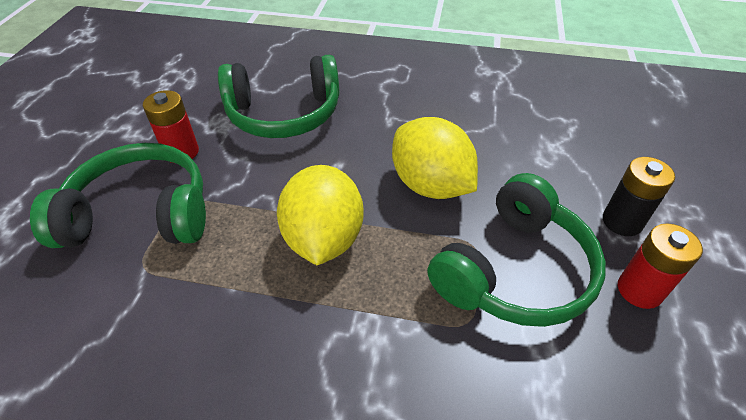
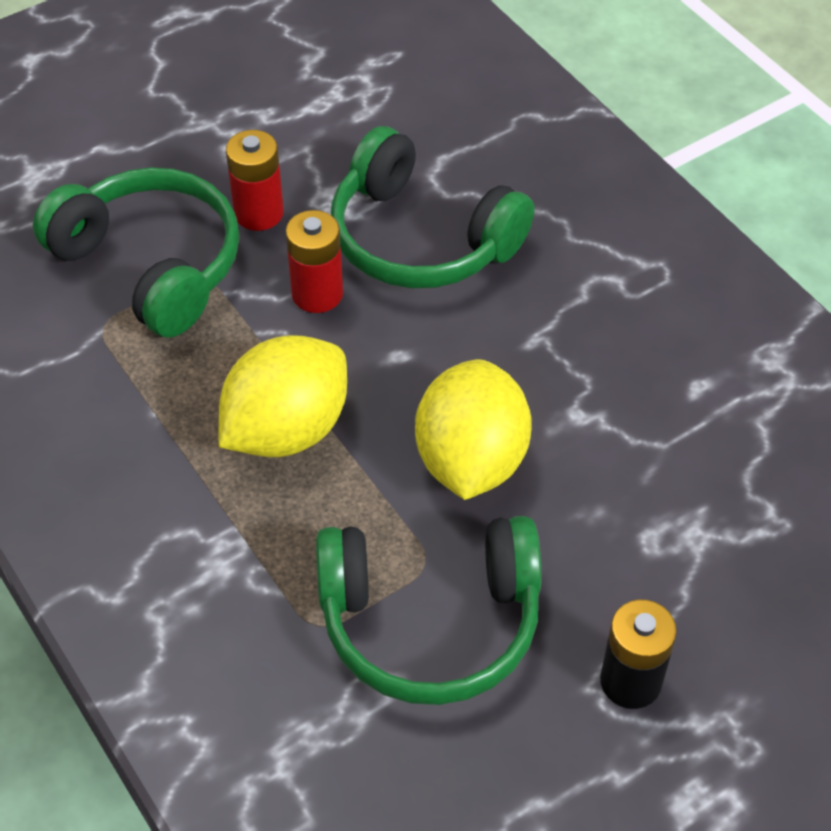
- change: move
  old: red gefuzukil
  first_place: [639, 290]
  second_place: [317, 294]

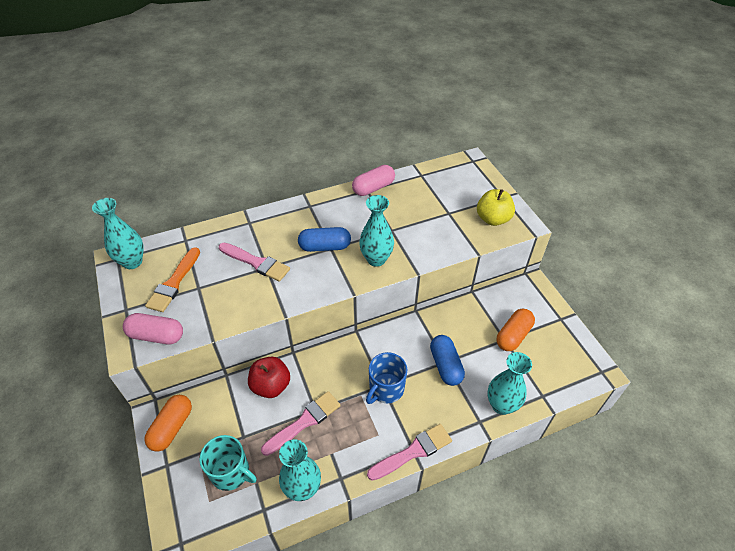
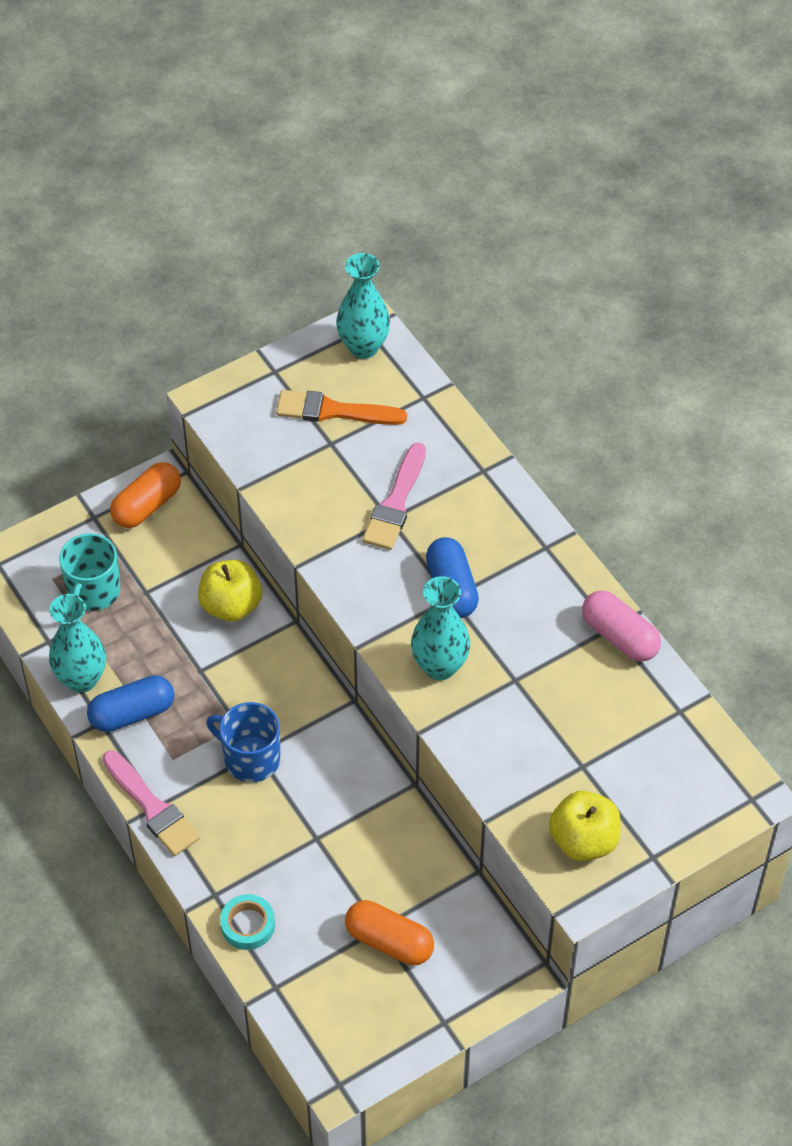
- change: move
  old: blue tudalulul
  first_place: [445, 365]
  second_place: [132, 713]
- change: rotate
  old: orange tudalulul
  first_place: [172, 427]
  second_place: [147, 505]
  degrees: -60
- change: recolor
  old: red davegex
  new: yellow davegex
  first_place: [271, 386]
  second_place: [231, 605]
- change: replace
  old: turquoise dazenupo
  new: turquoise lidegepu
  first_place: [501, 405]
  second_place: [248, 925]
- change: delete
  old: pink tudalulul
  first_place: [156, 336]
- change: delete
  old: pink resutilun
  first_place: [304, 421]

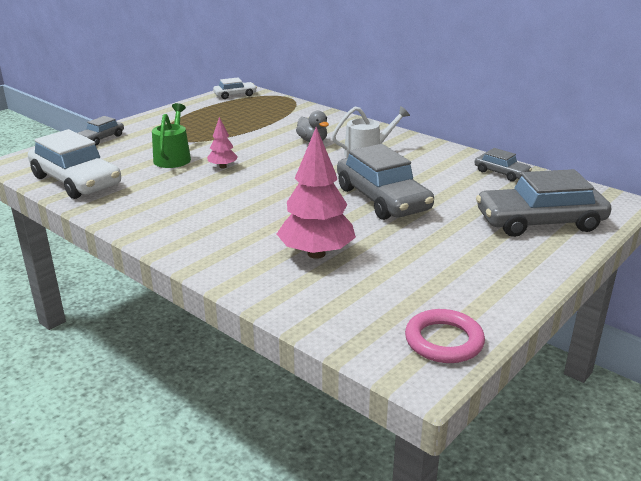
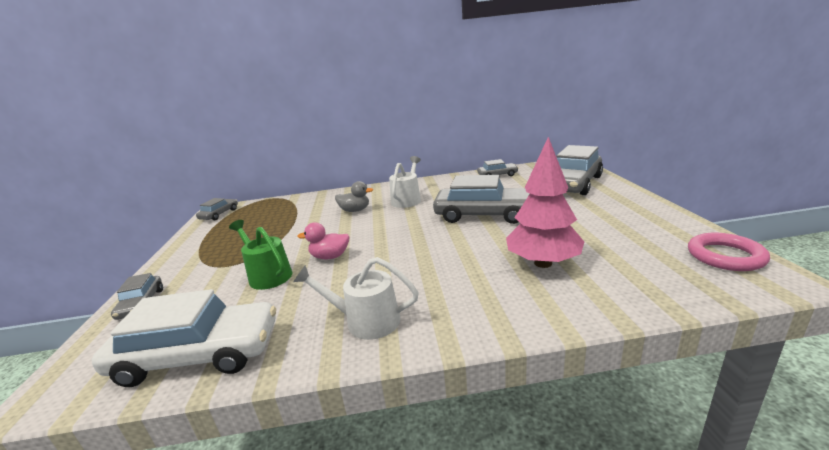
- change: recolor
  old: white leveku
  new: grey leveku
  first_place: [235, 95]
  second_place: [219, 214]
- change: insert
  new: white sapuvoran
  second_place: [366, 321]
- change: replace
  old: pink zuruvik
  new: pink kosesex
  first_place: [223, 167]
  second_place: [330, 257]

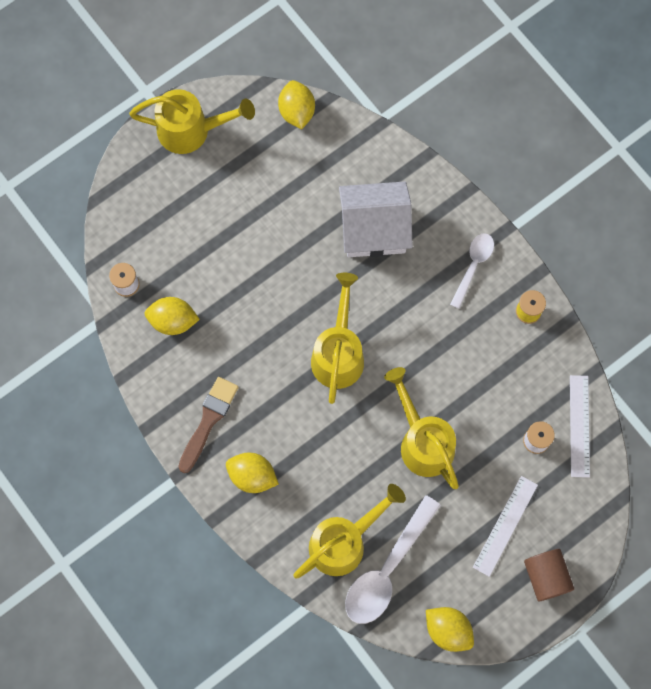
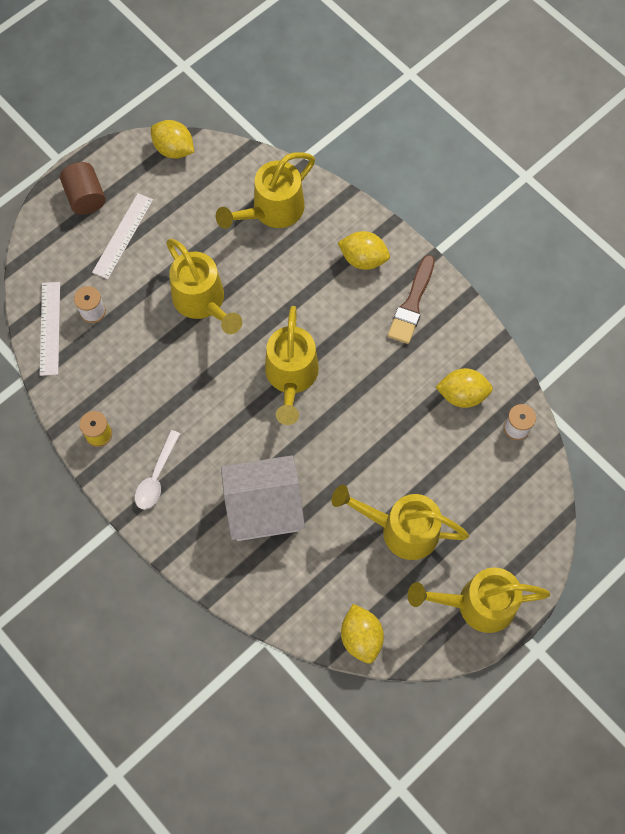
- change: insert
  new: yellow sapuvoran
  second_place: [401, 529]
- change: delete
  old: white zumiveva
  first_place: [387, 569]

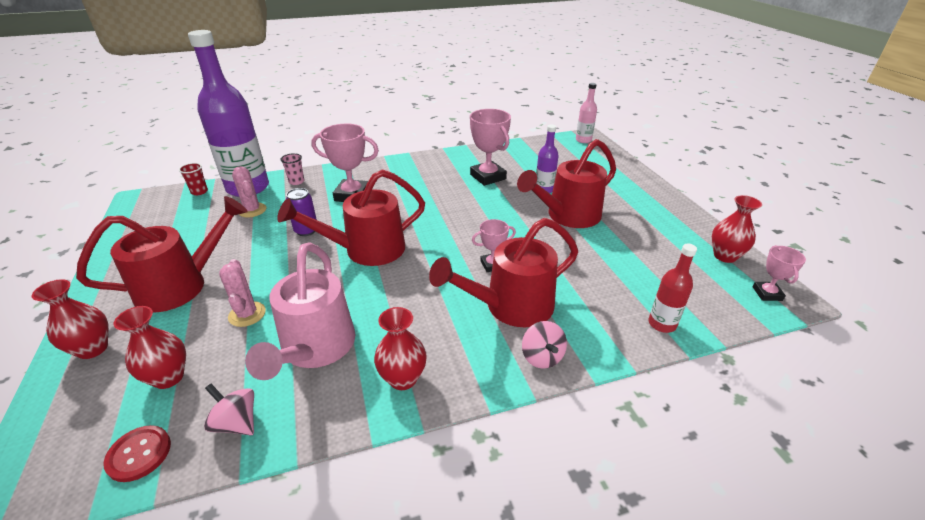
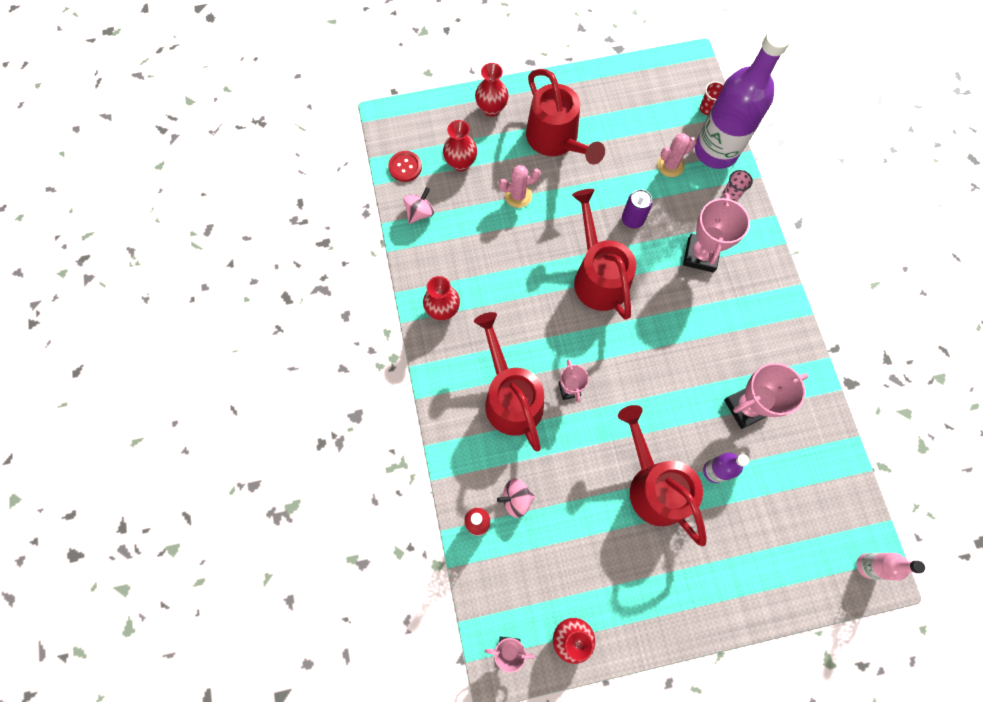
- change: move
  old: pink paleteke
  first_place: [542, 357]
  second_place: [516, 499]
- change: delete
  old: pink sapuvoran
  first_place: [315, 349]

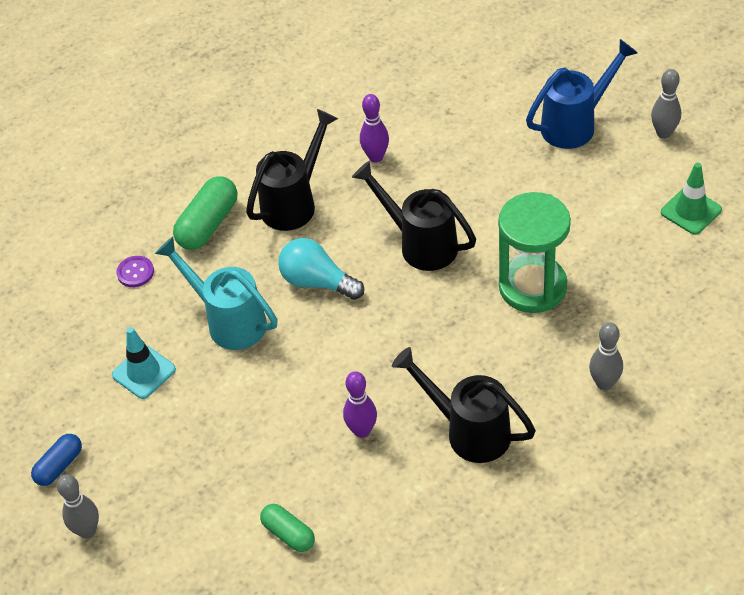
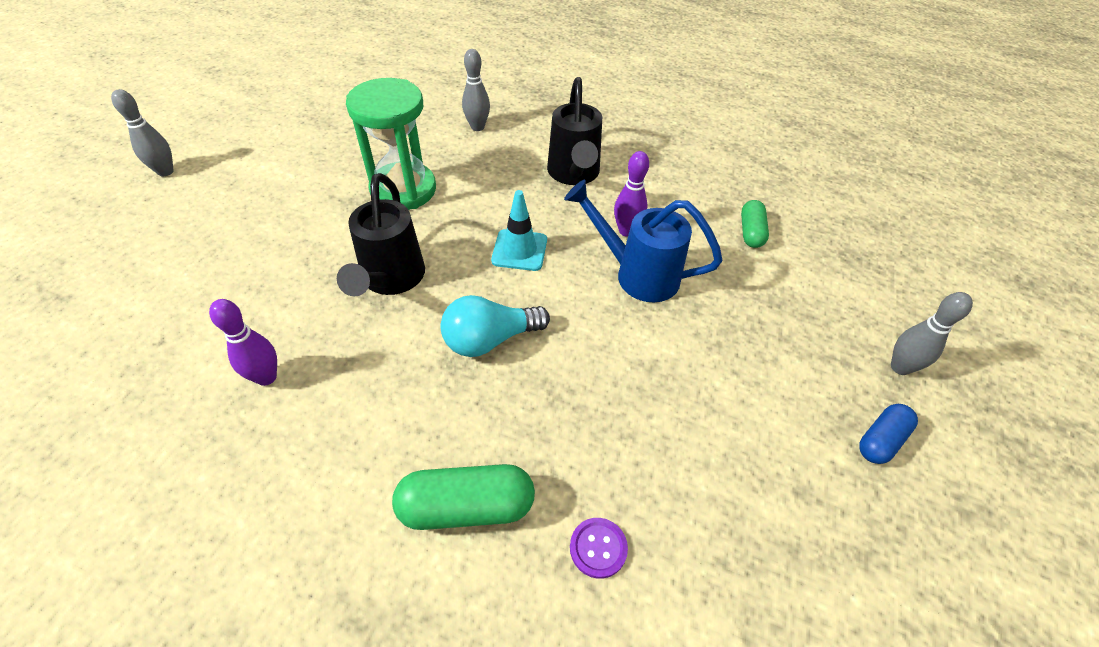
- change: rotate
  old: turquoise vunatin
  first_place: [317, 282]
  second_place: [489, 339]
  degrees: 75
- change: move
  old: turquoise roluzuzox
  first_place: [144, 372]
  second_place: [519, 250]
- change: move
  old: blue sapuvoran
  first_place: [576, 124]
  second_place: [636, 274]
- change: rotate
  old: blue tudalulul
  first_place: [59, 466]
  second_place: [880, 440]
  degrees: -45
- change: delete
  old: turquoise sapuvoran
  first_place: [228, 321]
- change: delete
  old: black sapuvoran
  first_place: [294, 202]
- change: delete
  old: green roluzuzox
  first_place: [691, 211]

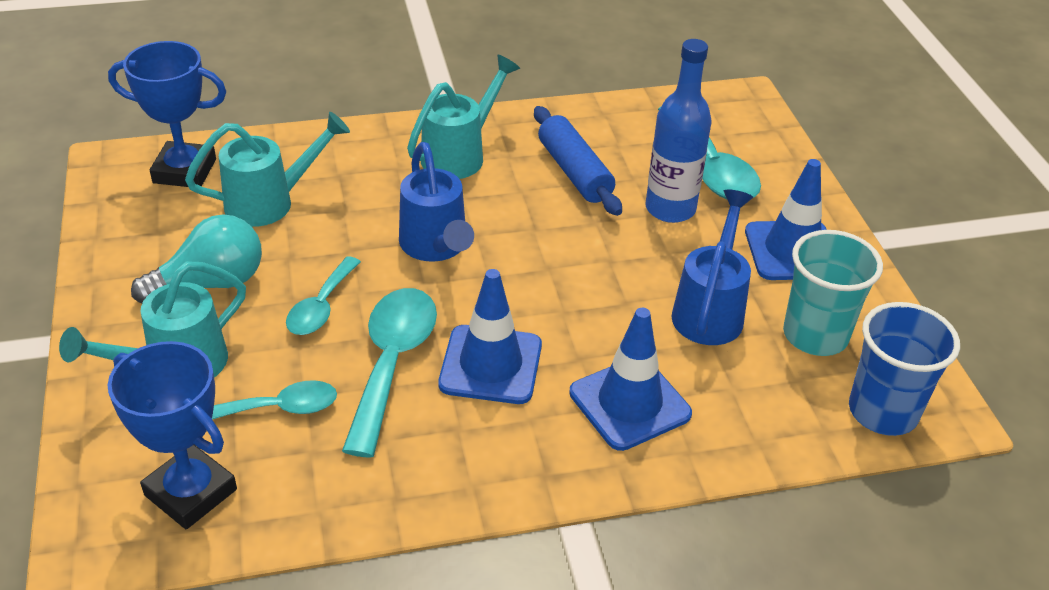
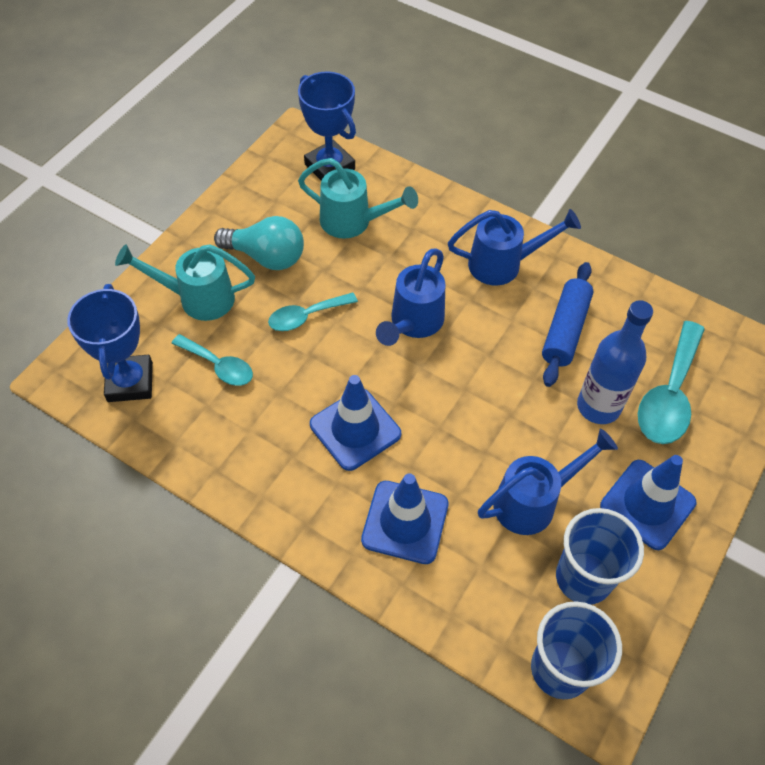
- change: recolor
  old: turquoise sapuvoran
  new: blue sapuvoran
  first_place: [460, 154]
  second_place: [504, 264]
- change: recolor
  old: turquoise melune
  new: blue melune
  first_place: [815, 335]
  second_place: [583, 578]
- change: delete
  old: turquoise zumiveva
  first_place: [392, 363]

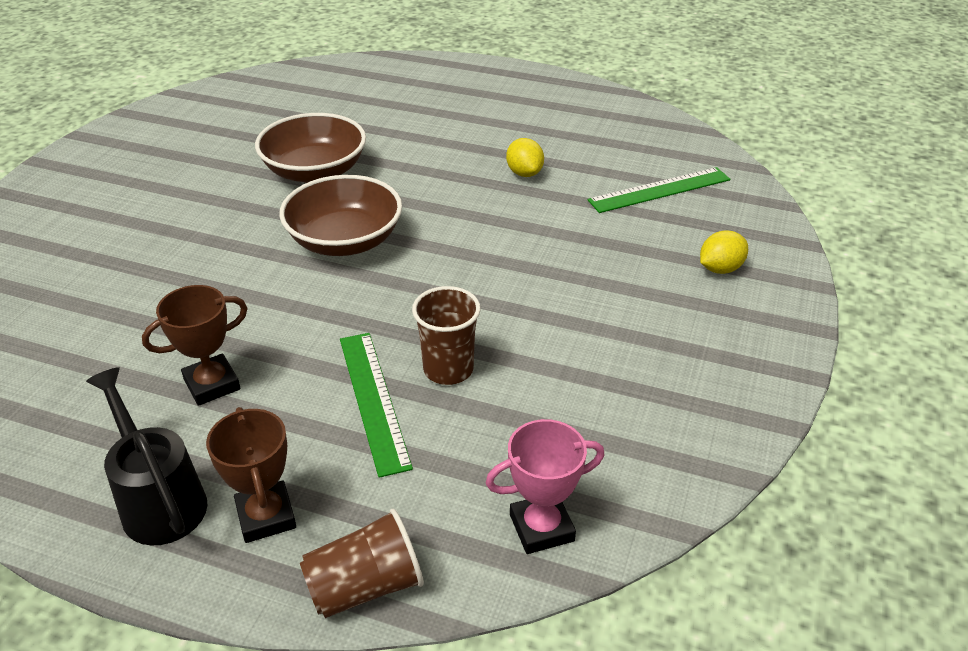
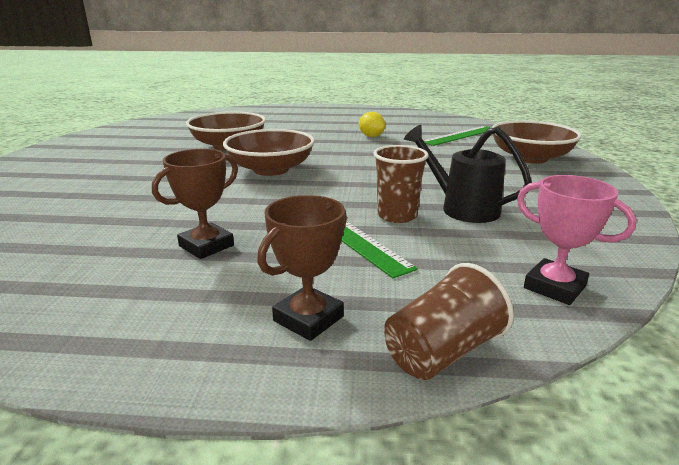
- change: rotate
  old: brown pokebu
  first_place: [266, 516]
  second_place: [308, 319]
  degrees: 75
- change: move
  old: black sapuvoran
  first_place: [159, 500]
  second_place: [462, 208]
- change: replace
  old: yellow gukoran
  new: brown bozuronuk
  first_place: [720, 269]
  second_place: [530, 158]
- change: rotate
  old: pink pokebu
  first_place: [541, 528]
  second_place: [554, 287]
  degrees: 75

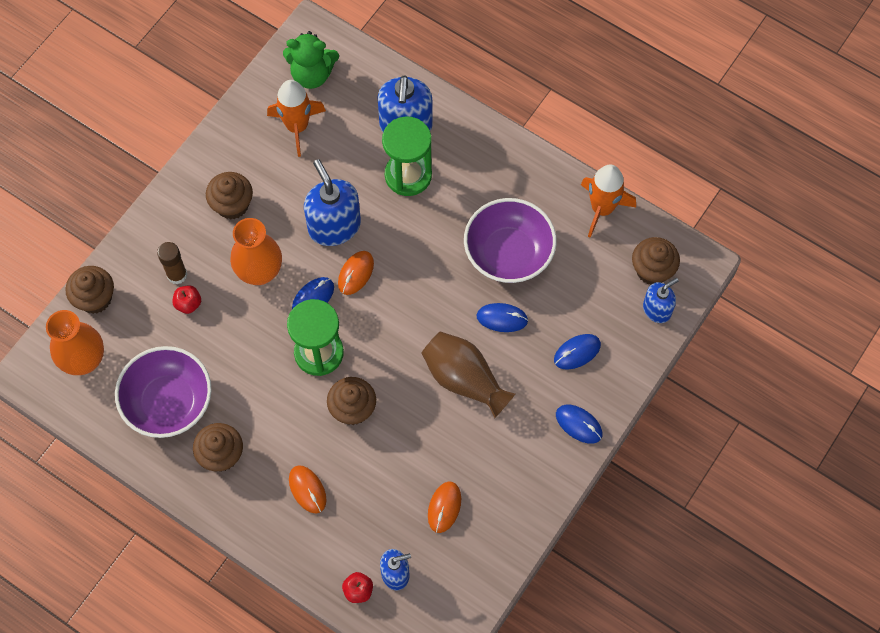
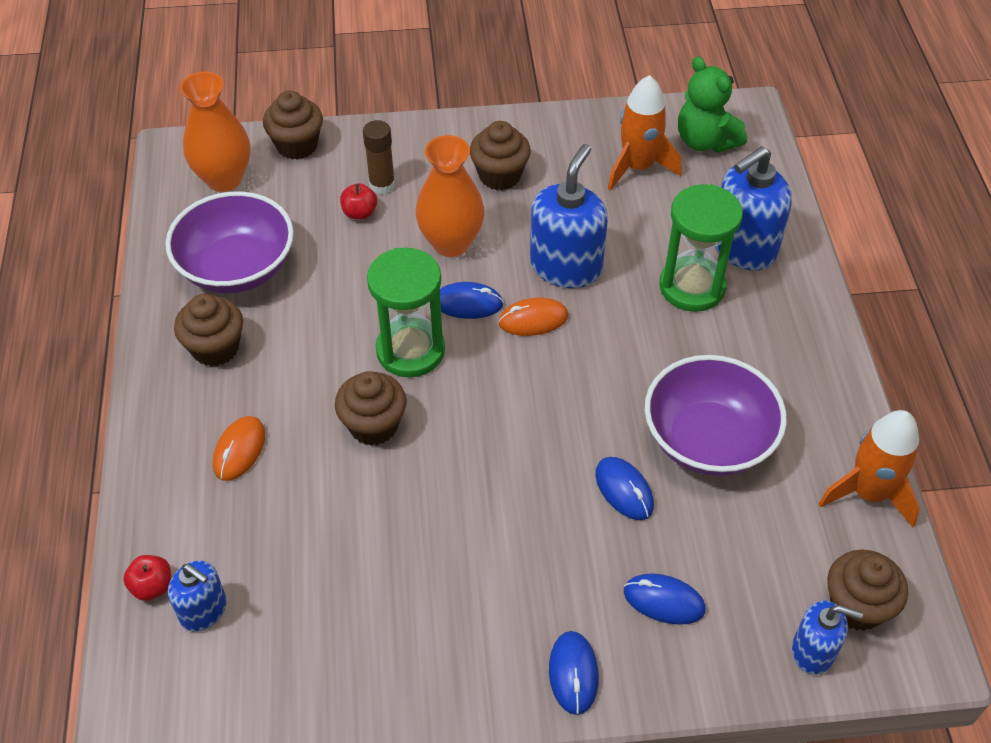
- change: delete
  old: brown dazenupo
  first_place: [464, 379]
- change: delete
  old: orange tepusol
  first_place: [444, 507]

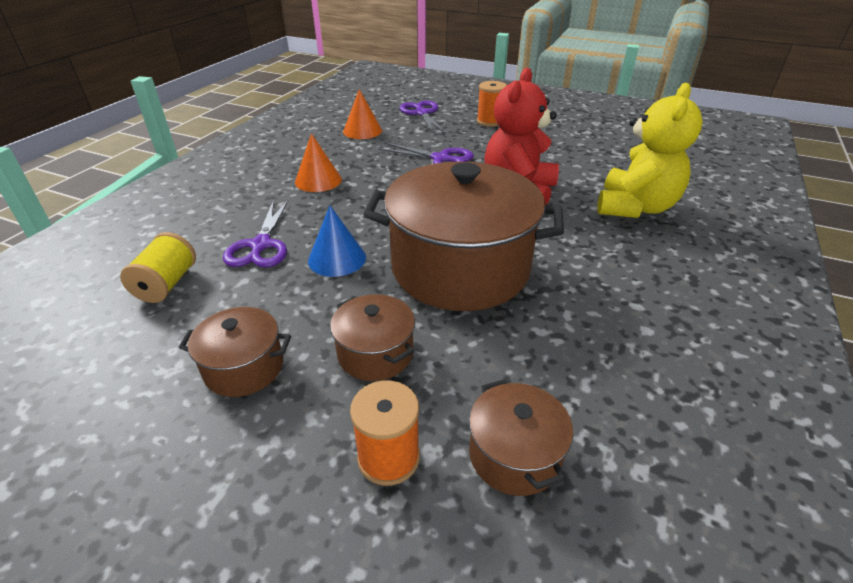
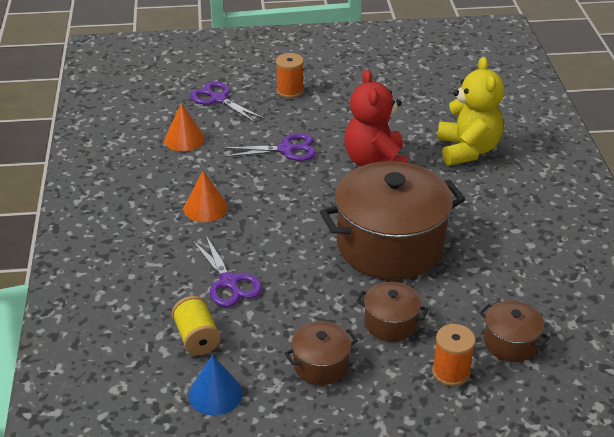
- change: move
  old: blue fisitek
  first_place: [337, 259]
  second_place: [215, 394]

